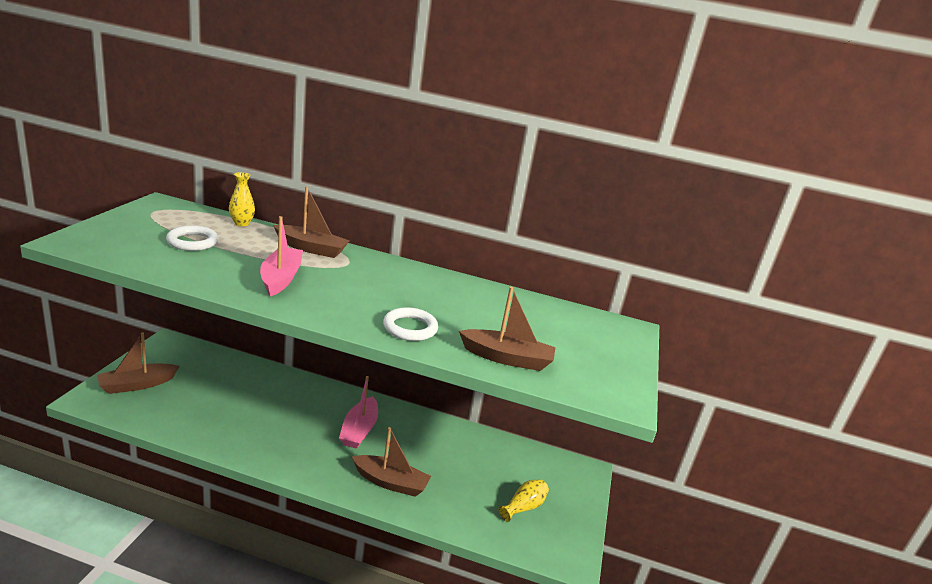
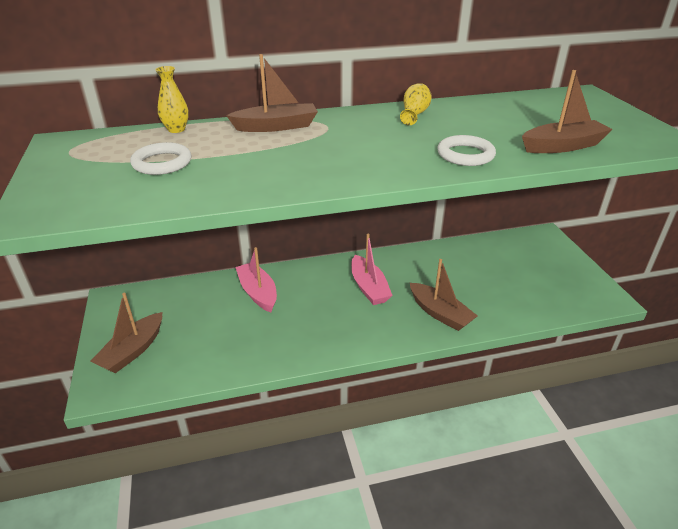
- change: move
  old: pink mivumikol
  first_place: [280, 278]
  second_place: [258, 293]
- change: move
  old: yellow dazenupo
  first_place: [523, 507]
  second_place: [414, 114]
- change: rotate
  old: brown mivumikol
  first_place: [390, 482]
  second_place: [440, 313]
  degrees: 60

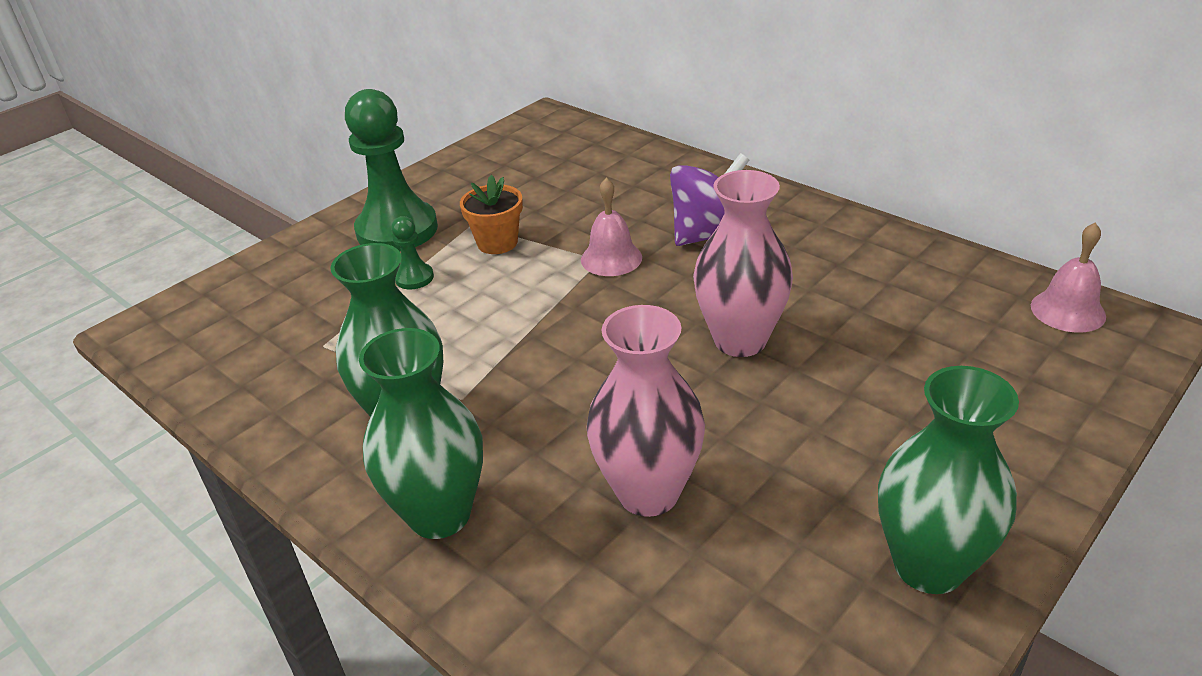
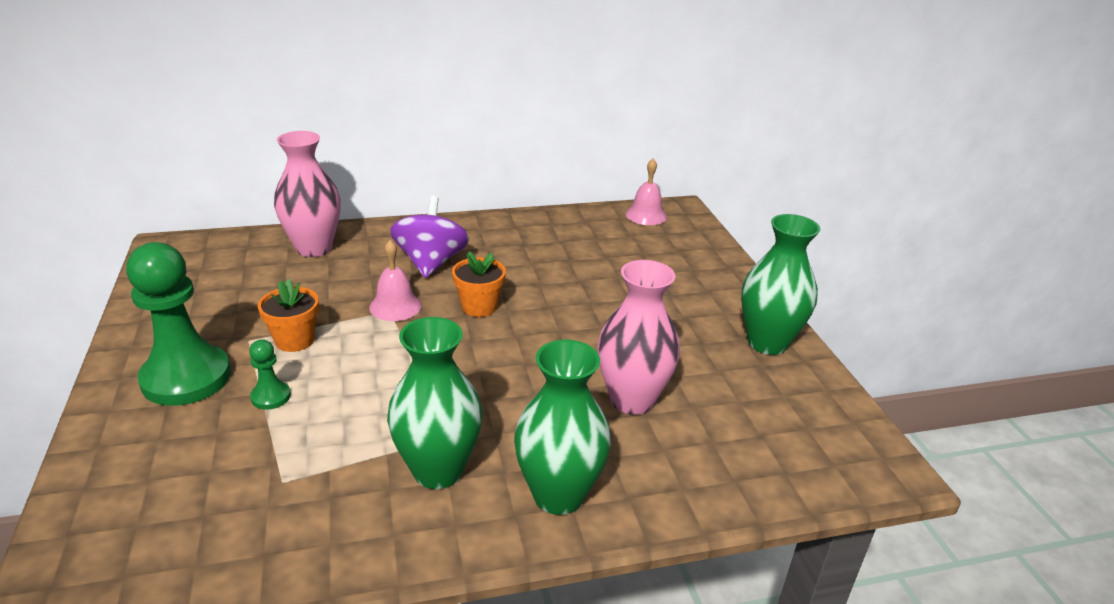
- change: move
  old: pink dazenupo
  first_place: [740, 340]
  second_place: [314, 248]
- change: insert
  new: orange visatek
  second_place: [479, 307]

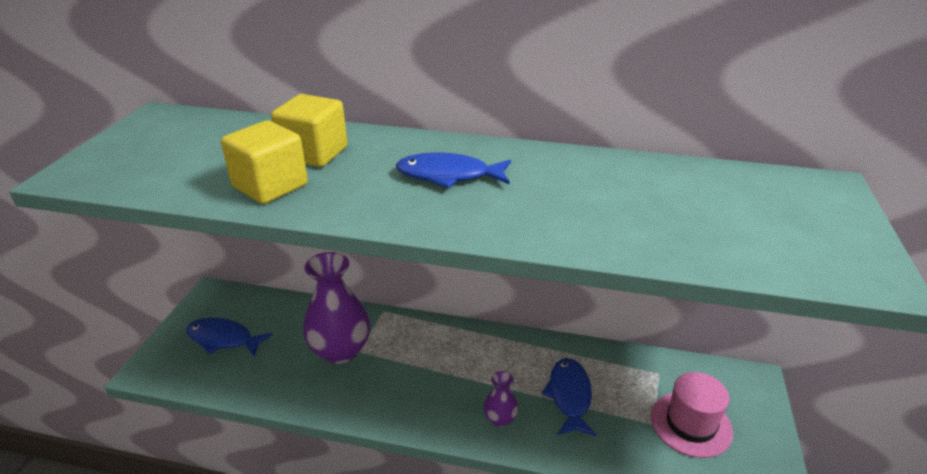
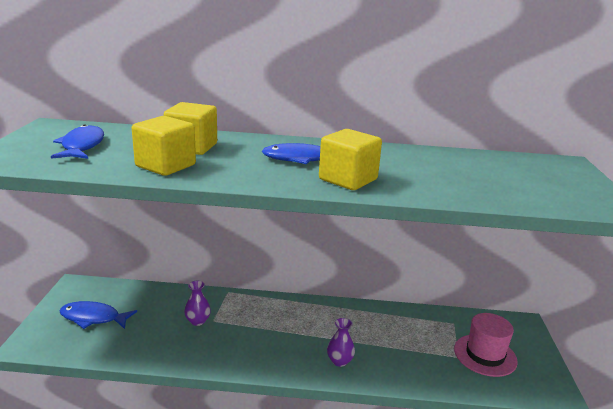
- change: move
  old: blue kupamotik
  first_place: [569, 396]
  second_place: [82, 146]
- change: resize
  old: purple dazenupo
  first_place: [340, 350]
  second_place: [198, 321]
  factor: 0.48
- change: insert
  new: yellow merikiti
  second_place: [348, 179]

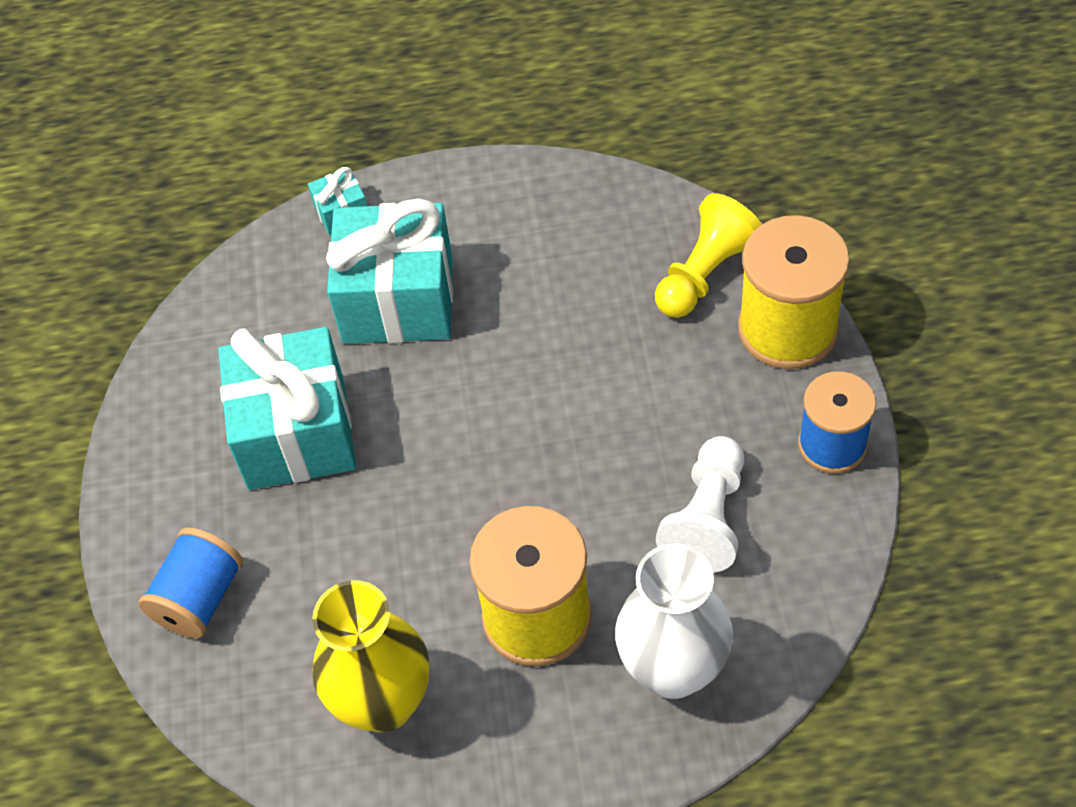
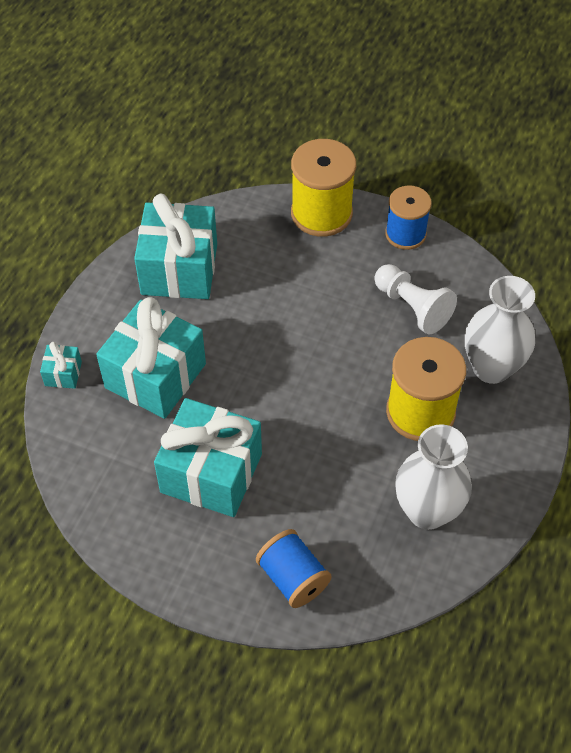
- change: insert
  new: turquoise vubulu
  second_place: [179, 269]
- change: recolor
  old: yellow dazenupo
  new: white dazenupo
  first_place: [384, 703]
  second_place: [427, 511]
- change: delete
  old: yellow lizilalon
  first_place: [705, 274]

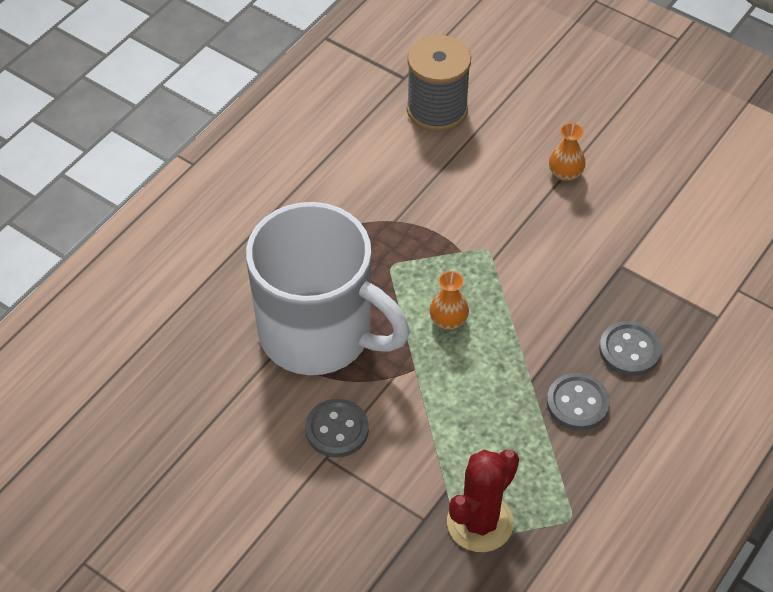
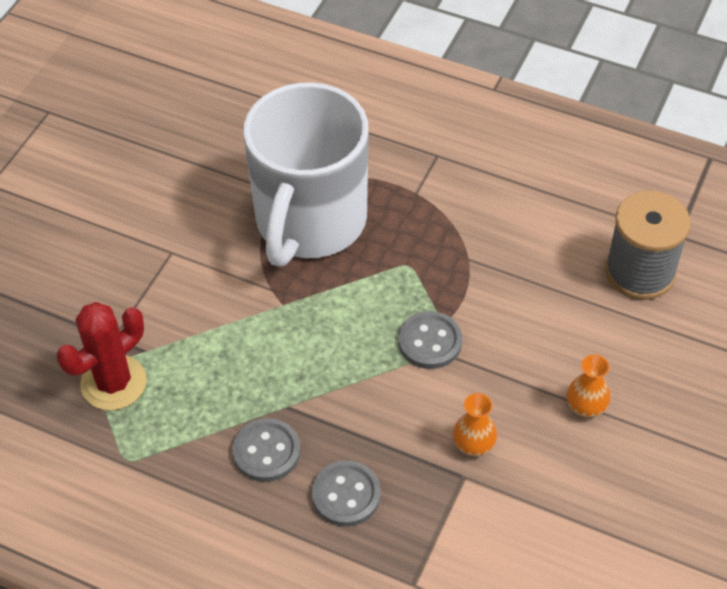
- change: rotate
  old: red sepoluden
  first_place: [480, 523]
  second_place: [113, 383]
  degrees: -75
- change: move
  old: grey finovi
  first_place: [337, 430]
  second_place: [430, 342]
- change: move
  old: orange dazenupo
  first_place: [448, 320]
  second_place: [473, 444]

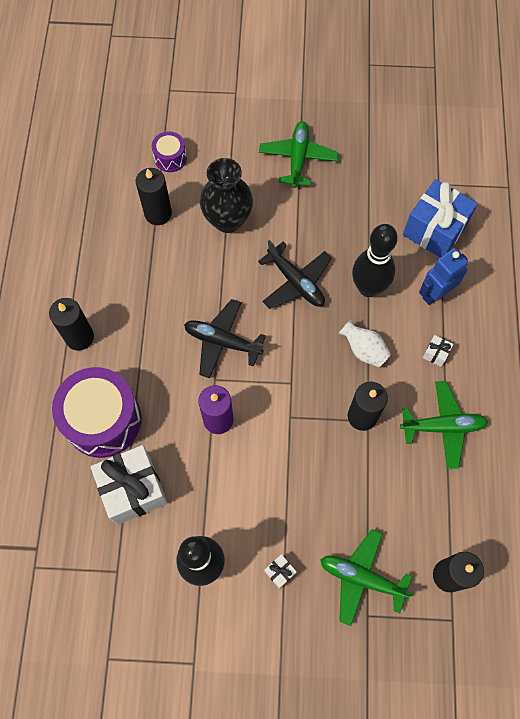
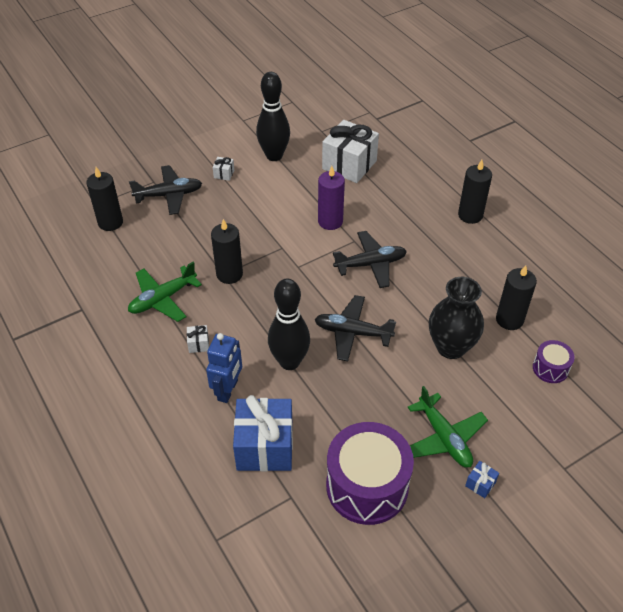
- change: recolor
  old: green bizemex
  new: black bizemex
  first_place: [362, 578]
  second_place: [169, 195]
- change: move
  old: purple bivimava
  first_place: [103, 420]
  second_place: [367, 486]
- change: insert
  new: blue vubulu
  second_place: [480, 484]
- change: delete
  old: white dazenupo
  first_place: [364, 350]

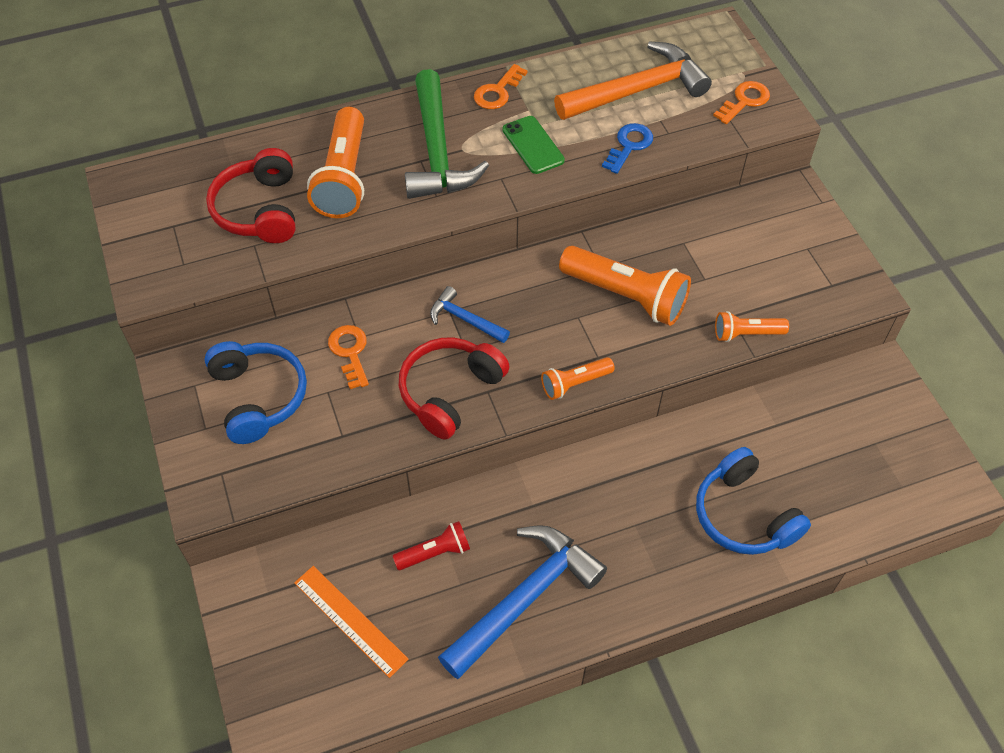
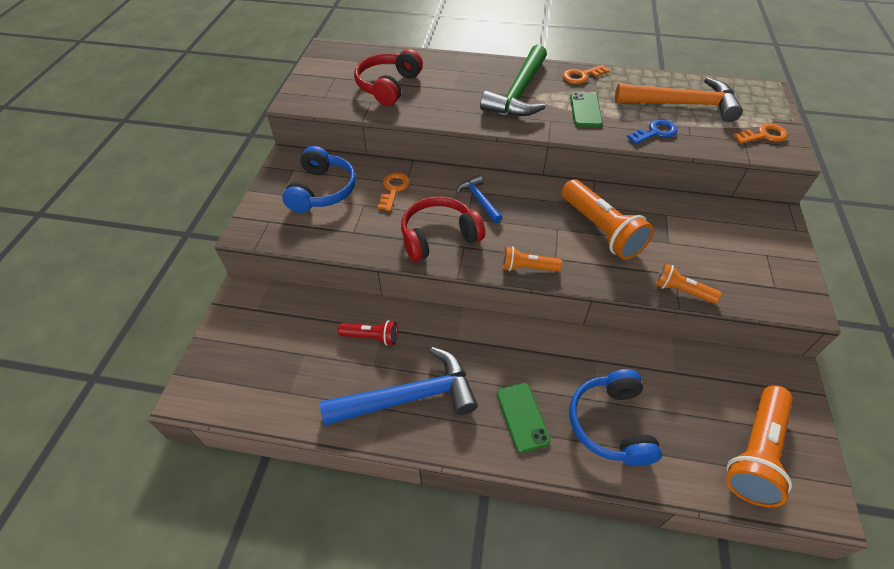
- change: insert
  new: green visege
  second_place: [522, 417]
- change: move
  old: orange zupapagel
  first_place: [344, 178]
  second_place: [755, 453]
- change: delete
  old: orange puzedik
  first_place: [350, 620]

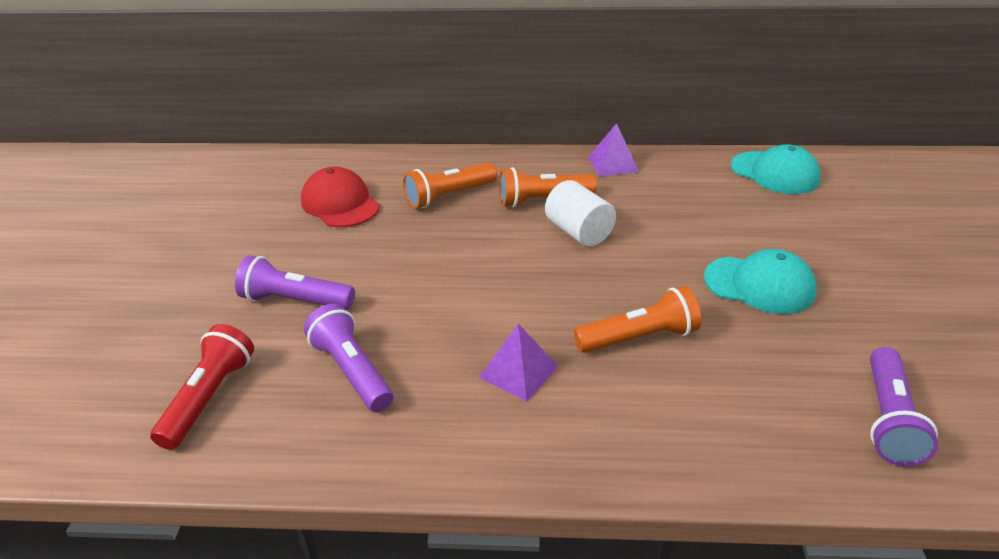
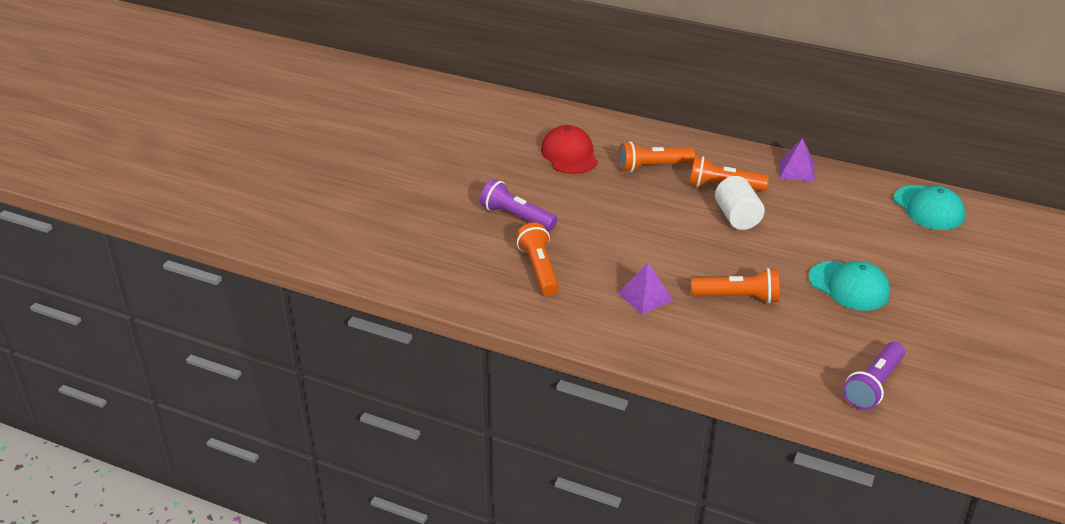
- change: recolor
  old: purple zupapagel
  new: orange zupapagel
  first_place: [352, 371]
  second_place: [539, 269]
- change: delete
  old: red zupapagel
  first_place: [209, 398]

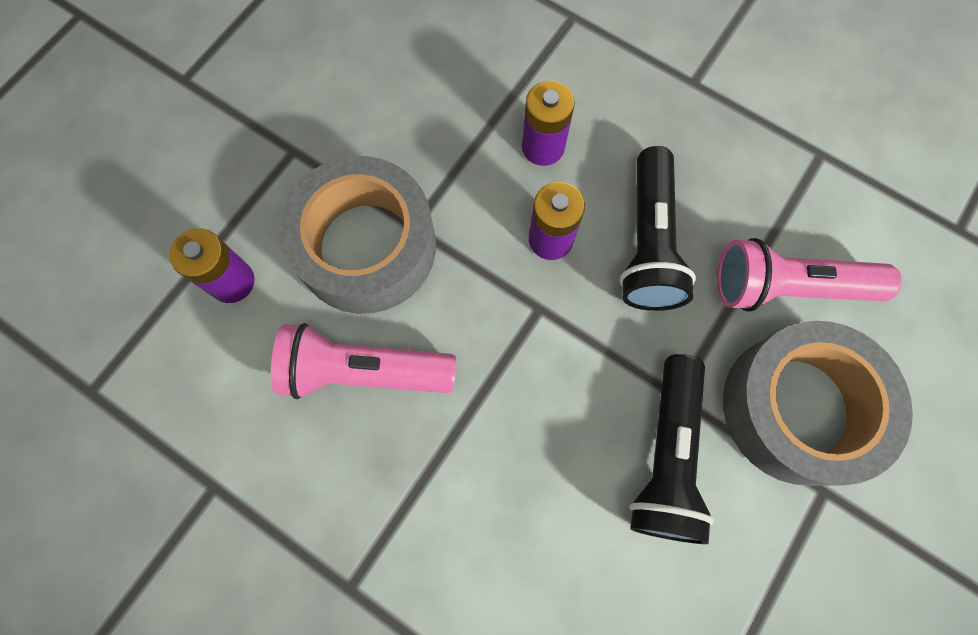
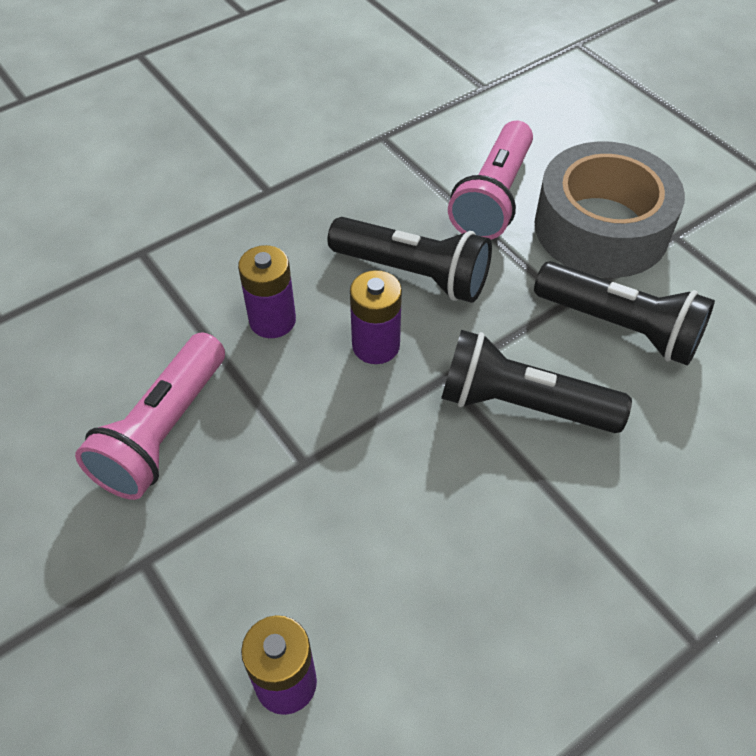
- change: move
  old: pink zupapagel
  first_place: [363, 371]
  second_place: [163, 432]
- change: insert
  new: black zupapagel
  second_place: [521, 404]
- change: delete
  old: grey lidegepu
  first_place: [366, 246]

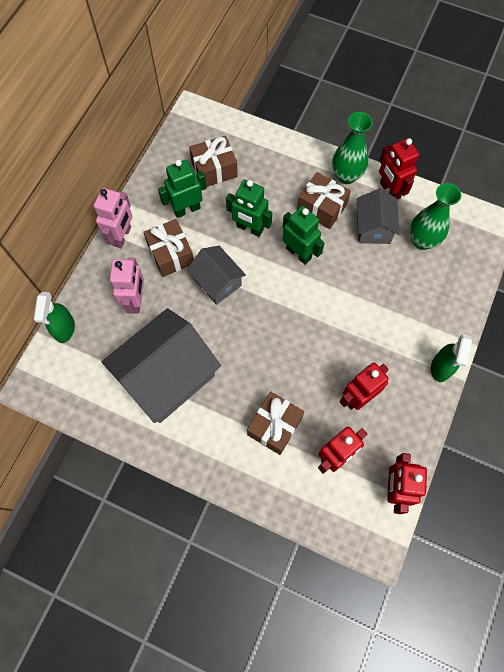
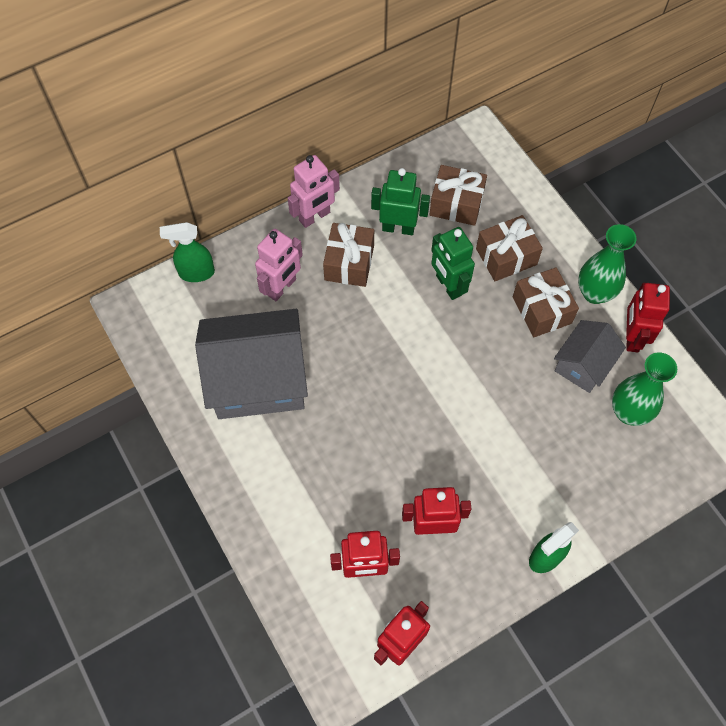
- change: rotate
  old: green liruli
  first_place: [65, 329]
  second_place: [196, 273]
  degrees: 45
- change: move
  old: brown vubulu
  first_place: [274, 426]
  second_place: [506, 256]
- change: delete
  old: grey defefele
  first_place: [217, 282]
- change: delete
  old: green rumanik
  first_place: [299, 253]

